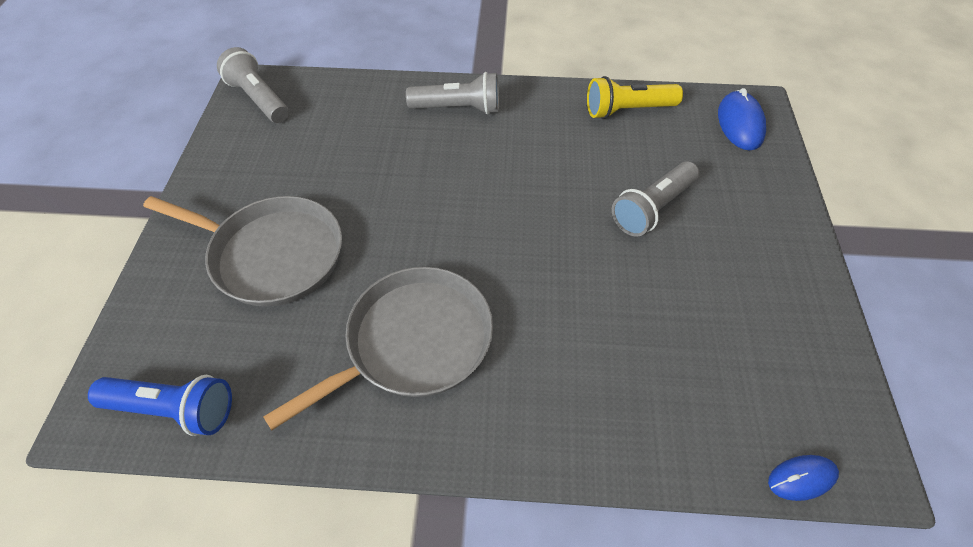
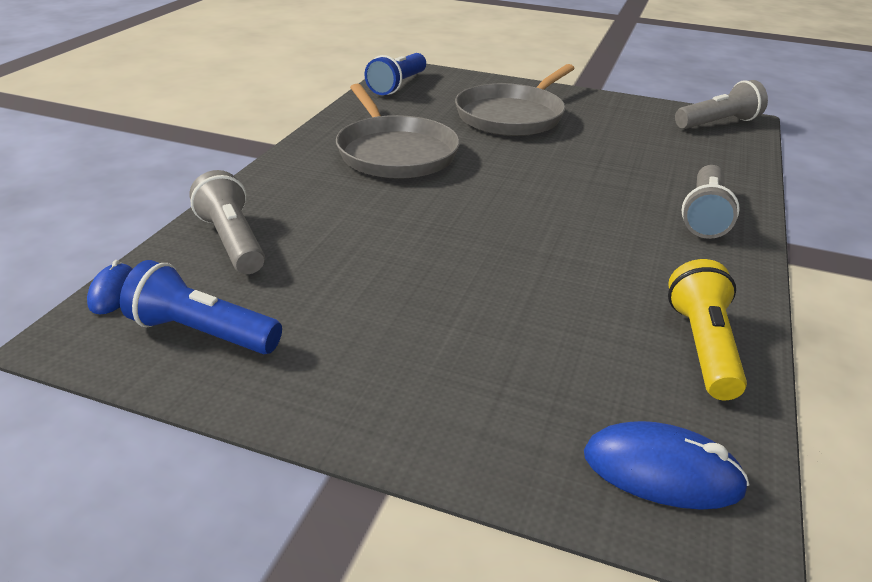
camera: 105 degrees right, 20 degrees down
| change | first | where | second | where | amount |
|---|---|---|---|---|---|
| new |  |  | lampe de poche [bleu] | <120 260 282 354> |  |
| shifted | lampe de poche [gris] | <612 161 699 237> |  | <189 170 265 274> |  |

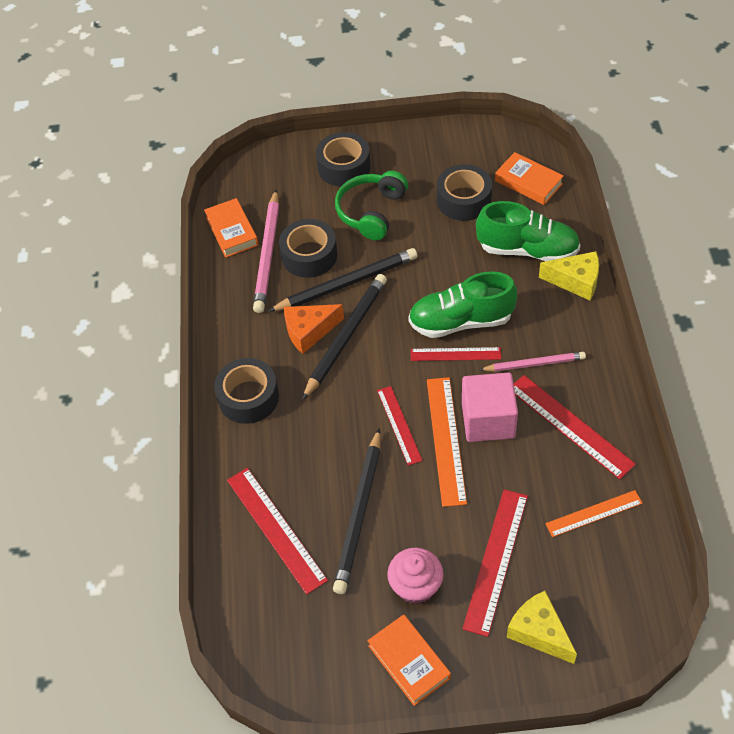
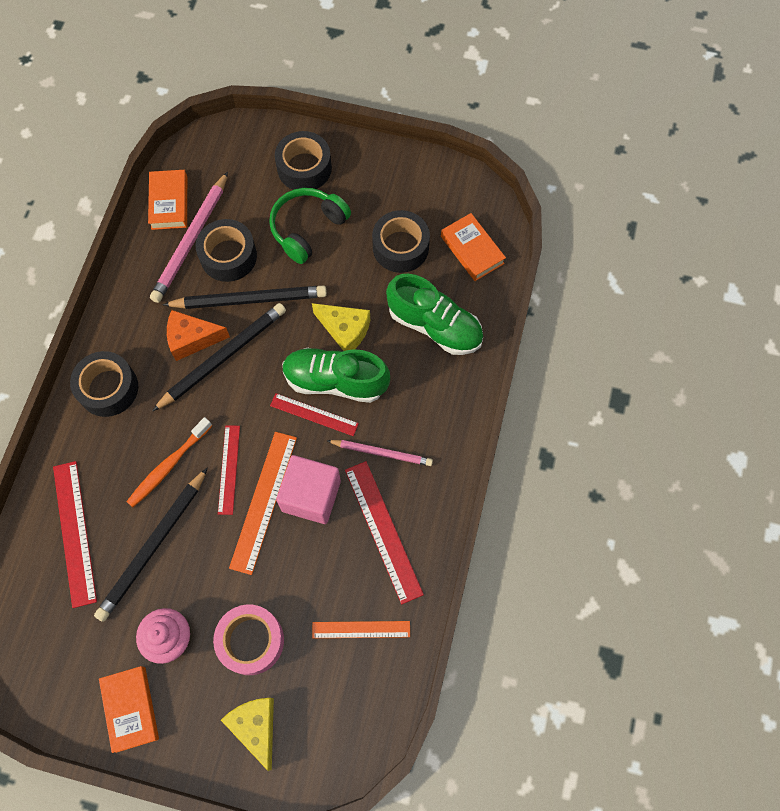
camera: 15 degrees right, 15 degrees up
| change | first | where | second | where | amount |
|---|---|---|---|---|---|
| new |  |  | brosse à dents [orange] | <126 417 212 507> |  |
| shifted | fromage [jaune] | <539 251 599 300> |  | <312 303 370 351> |  |
| swapped | règle [rouge] | <462 489 528 637> | ruban adhésif [rose] | <213 605 284 675> |  |

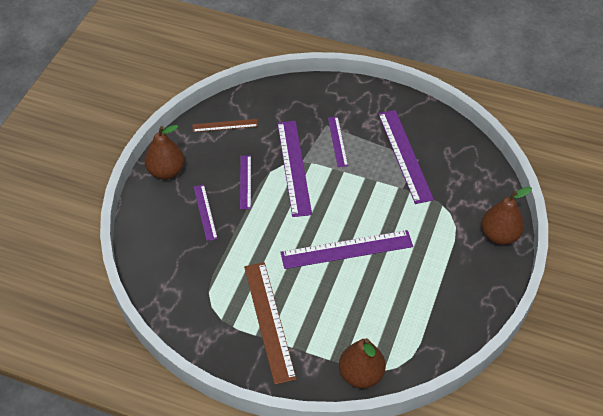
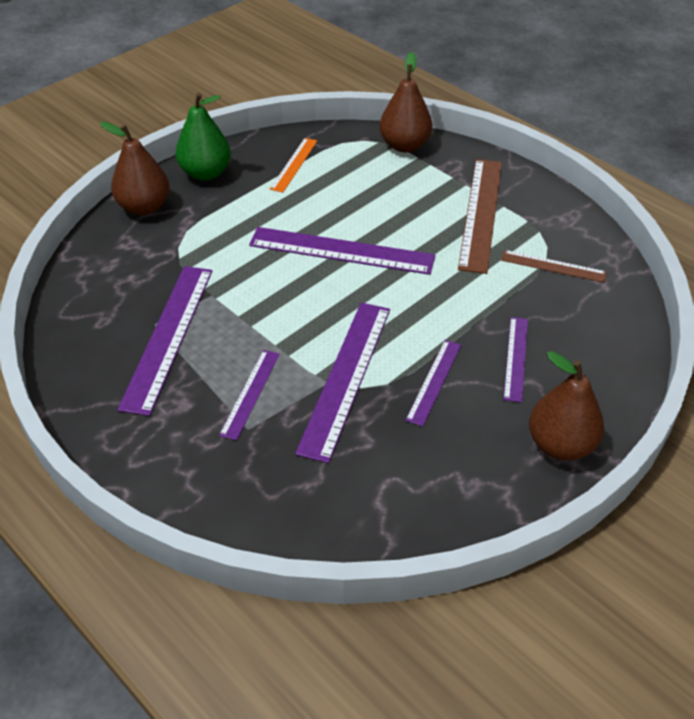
camera: 155 degrees left, 5 degrees down
| change | first | where | second | where | amount |
|---|---|---|---|---|---|
| new |  |  | poire [vert] | <176 93 231 181> |  |
| new |  |  | règle [orange] | <270 138 317 193> |  |
| shifted | règle [marron] | <192 119 258 132> |  | <501 250 607 283> |  |

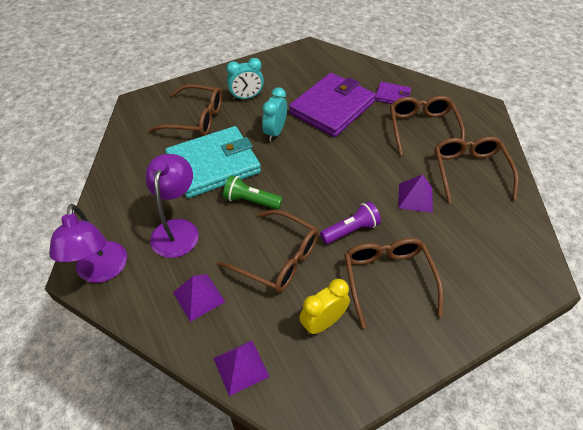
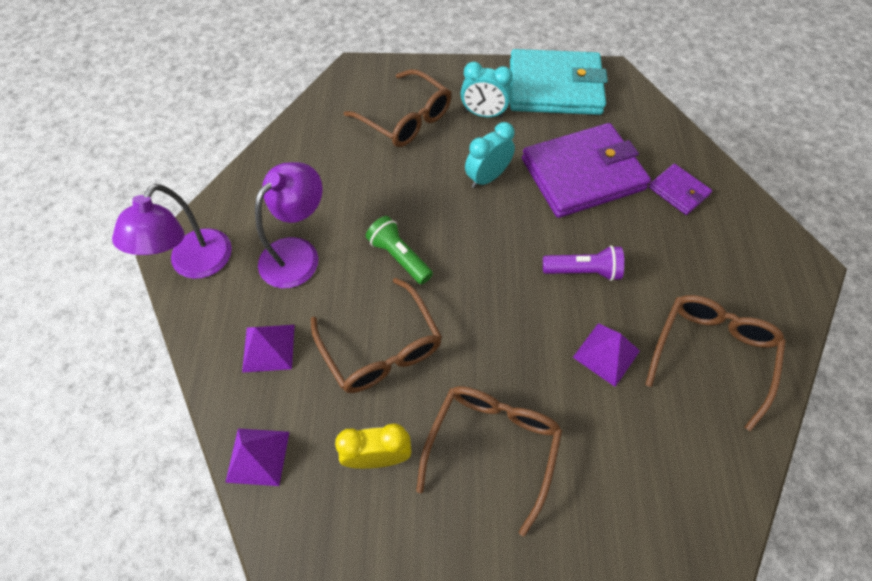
camera: 30 degrees right, 10 degrees up
| change | first | where | second | where | amount |
|---|---|---|---|---|---|
| gone | lunettes [marron] | <390 96 465 155> |  |  |  |
| shifted | portefeuille [turquoise] | <165 126 261 198> |  | <510 49 608 115> |  |
| shifted | lampe de poche [violet] | <320 201 381 244> |  | <543 246 624 281> |  |

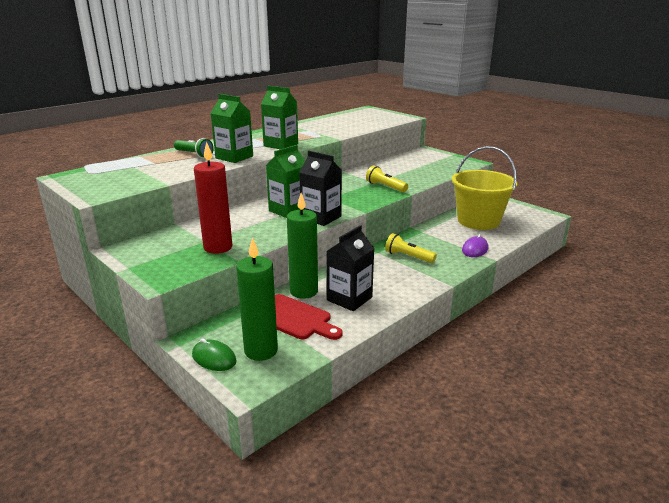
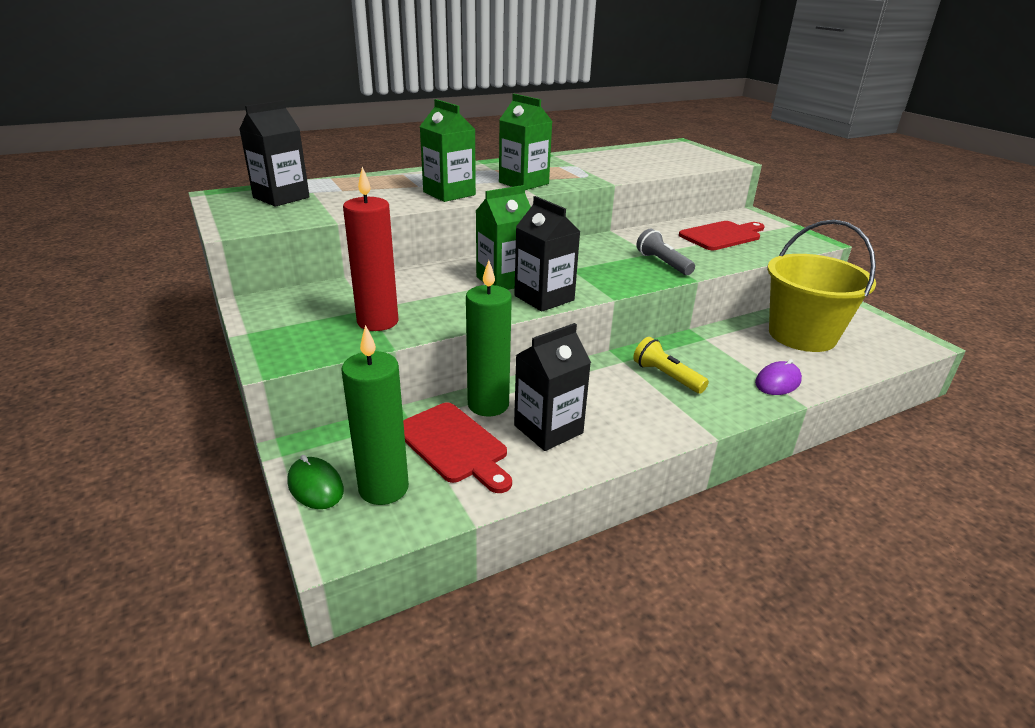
camera: 15 degrees right, 5 degrees up
| change | first | where | second | where | amount |
|---|---|---|---|---|---|
| gone | lampe de poche [vert] | <174 138 214 158> |  |  |  |
| new |  |  | brique de lait [noir] | <239 100 310 207> |  |
| new |  |  | planche à découper [rouge] | <679 221 765 250> |  |
| repainted | lampe de poche [jaune] | <366 166 408 192> | lampe de poche [gris] | <636 229 695 275> |  |

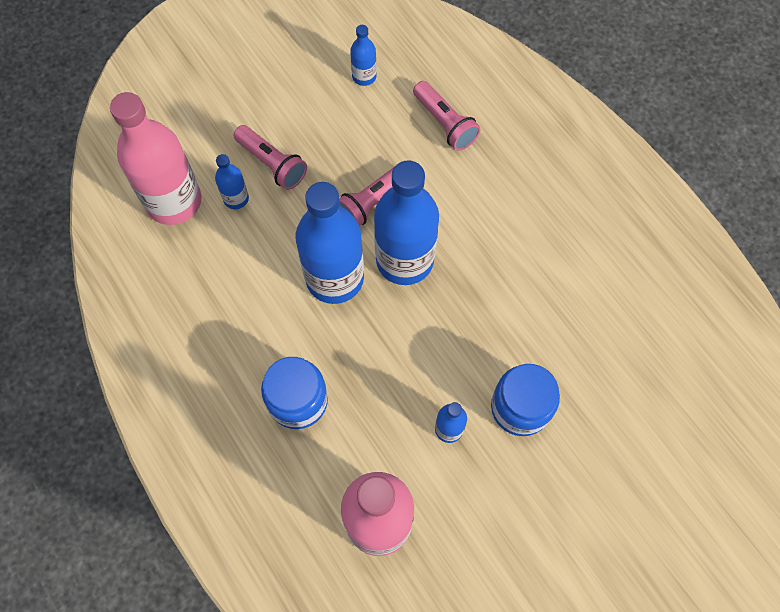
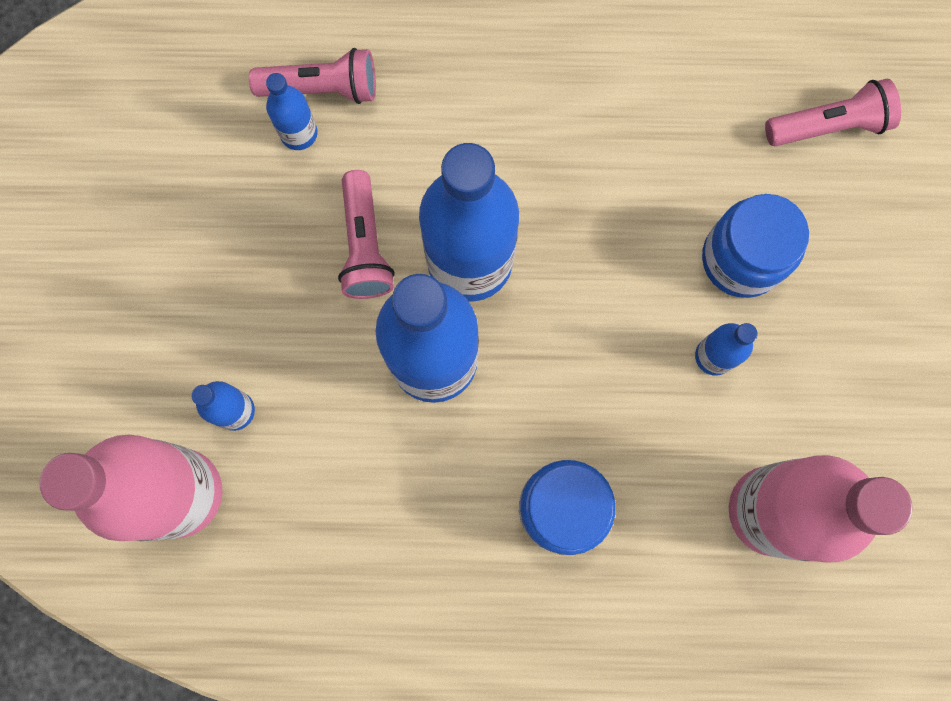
camera: 55 degrees left, 10 degrees up
| change | first | where | second | where | amount |
|---|---|---|---|---|---|
| shifted | lampe de poche [rose] | <234 125 307 190> |  | <765 78 901 146> |  |
| shifted | bouteille [bleu] | <350 25 377 86> |  | <266 73 317 150> |  |

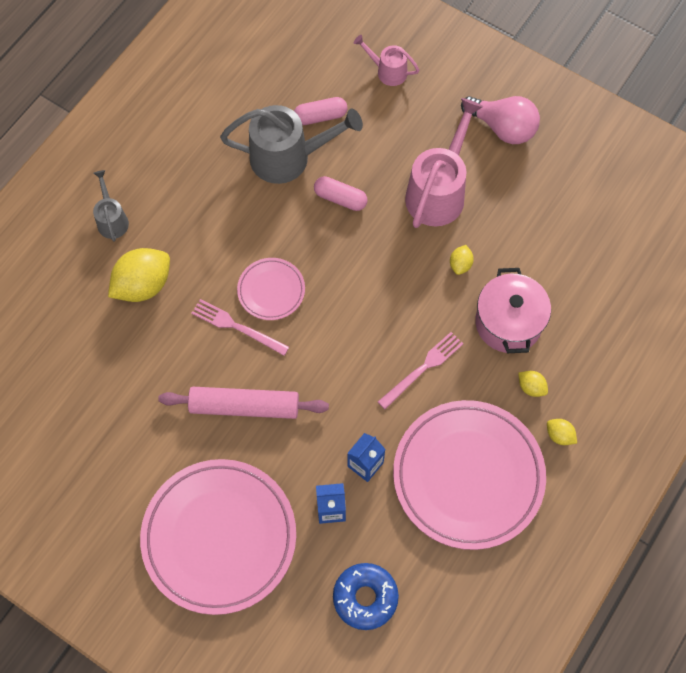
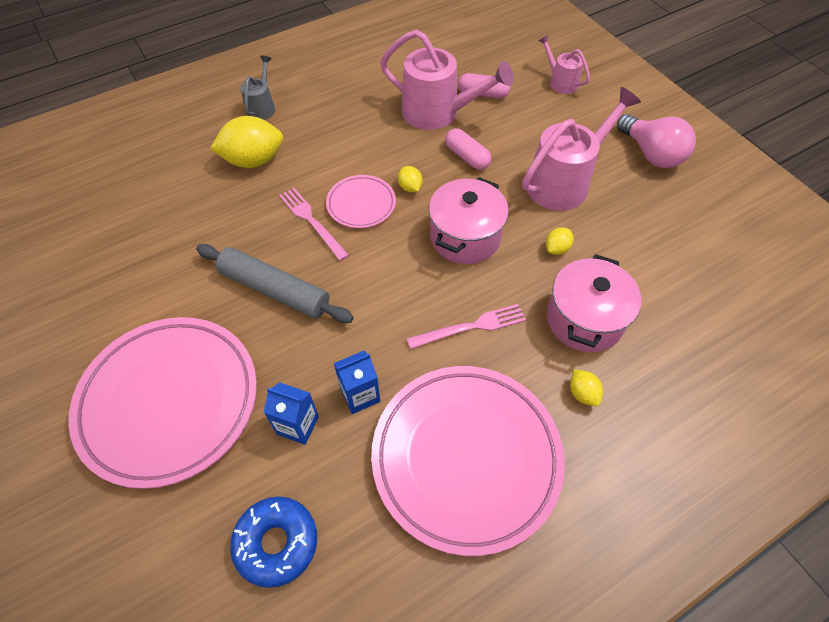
camera: 25 degrees right, 10 degrees down
| change | first | where | second | where | amount |
|---|---|---|---|---|---|
| new |  |  | marmite [rose] | <429 177 509 264> |  |
| shifted | citron [jaune] | <547 419 577 445> |  | <398 166 422 192> |  |
| repainted | rouleau à pâtisserie [rose] | <158 387 329 419> | rouleau à pâtisserie [gris] | <196 244 354 323> |  |
| repainted | arrosoir [gris] | <220 105 363 184> | arrosoir [rose] | <380 29 514 130> |  |

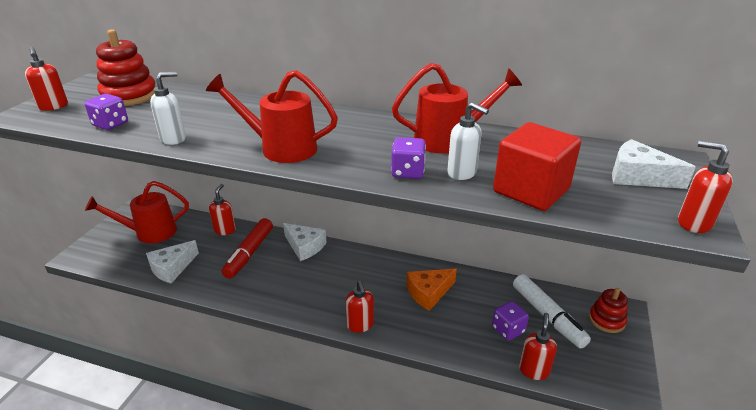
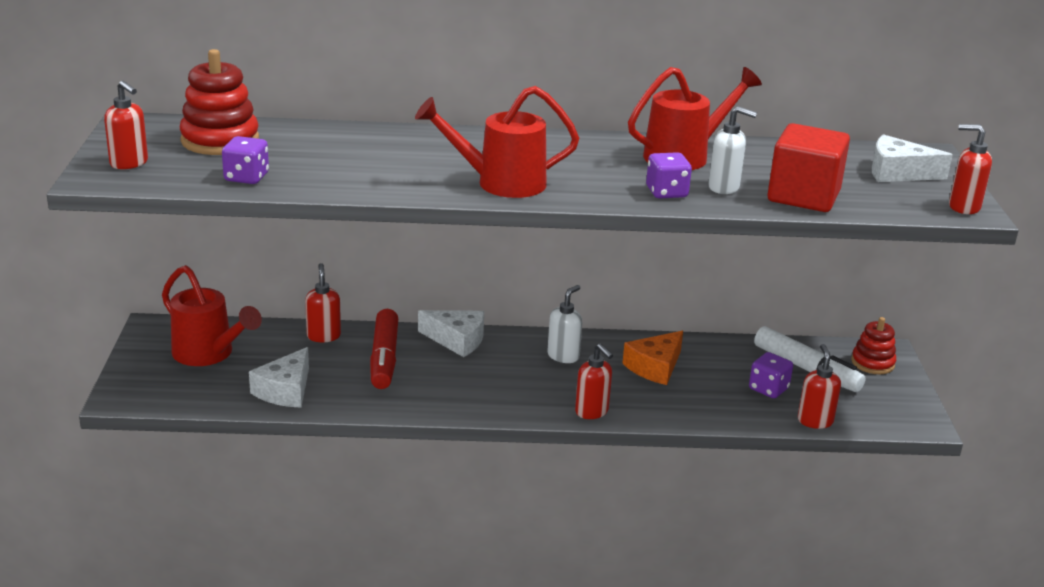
camera: 20 degrees left, 5 degrees down
| change | first | where | second | where | amount |
|---|---|---|---|---|---|
| shifted | distributeur de savon [blanc] | <150 72 186 145> |  | <547 285 582 363> |  |
| rotated | arrosoir [rouge] | <85 181 189 244> |  | <162 265 262 366> | 105 degrees counterclockwise |

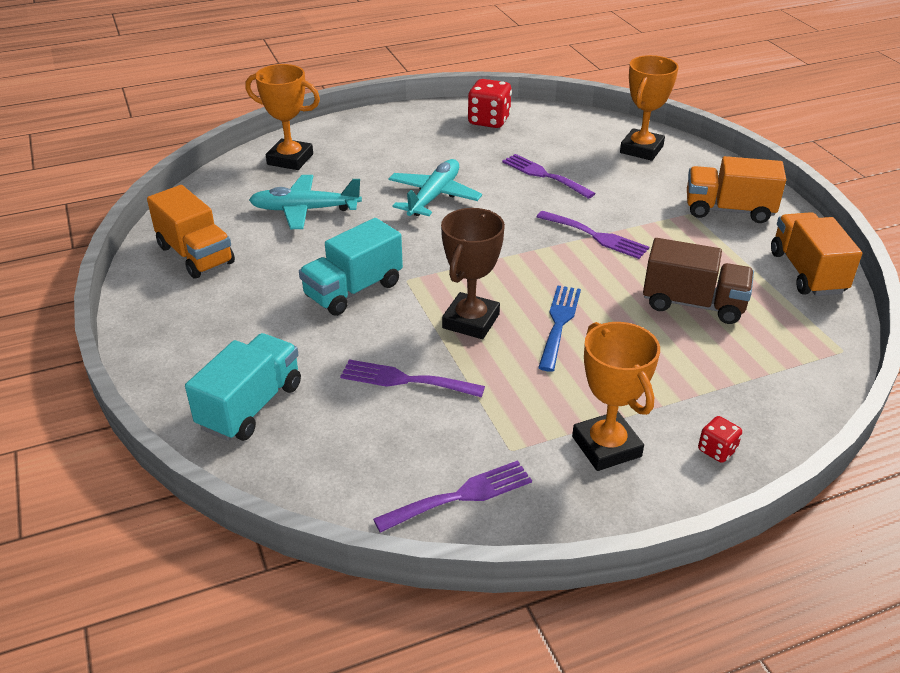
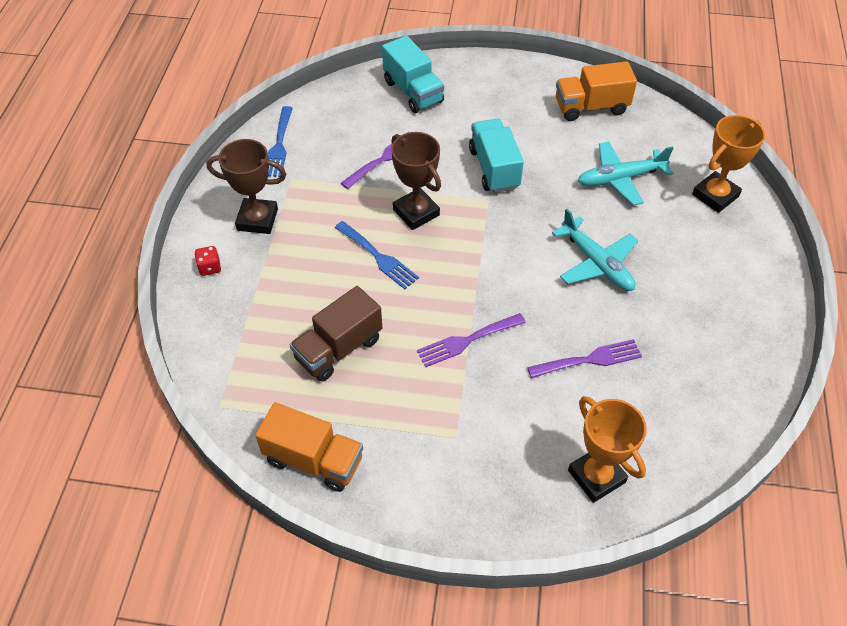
camera: 120 degrees right, 15 degrees up
| change | first | where | second | where | amount |
|---|---|---|---|---|---|
| gone | dé [rouge] | <468 79 512 128> |  |  |  |
| gone | camion [orange] | <687 156 786 223> |  |  |  |
| repainted | fourchette [violet] | <373 460 532 533> | fourchette [bleu] | <268 106 293 177> |  |
| repainted | trophée [orange] | <572 322 660 471> | trophée [marron] | <207 139 286 234> |  |
| rotated | avion [turquoise] | <249 175 362 229> |  | <578 142 673 205> | 135 degrees counterclockwise |

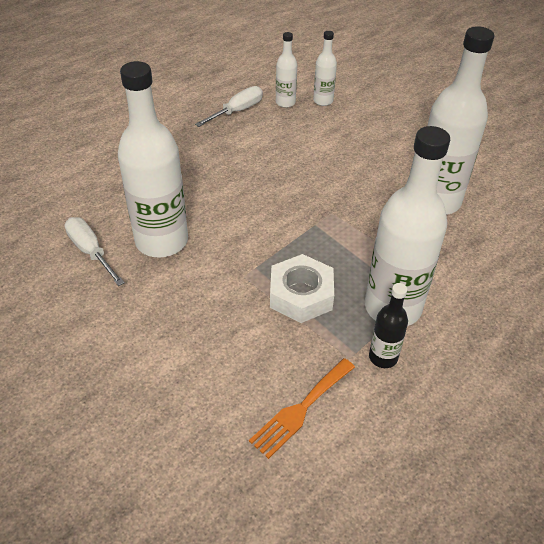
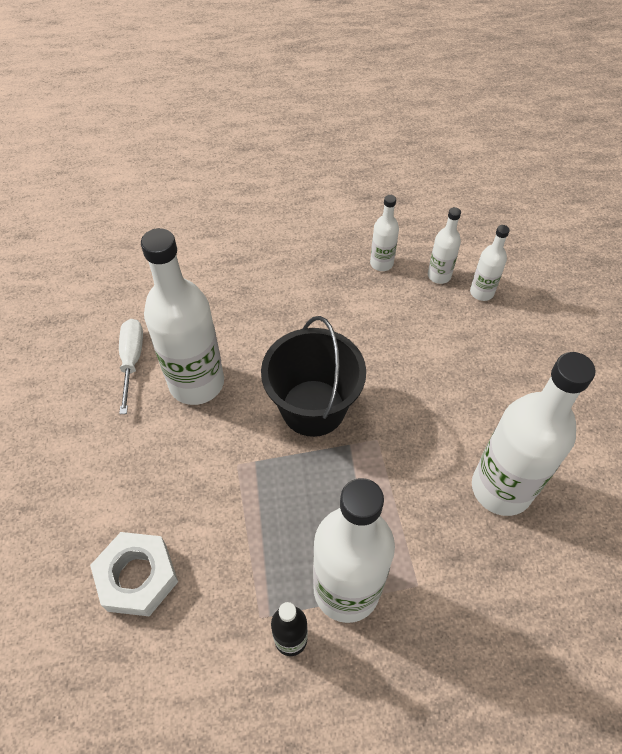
camera: 35 degrees right, 10 degrees up
| change | first | where | second | where | amount |
|---|---|---|---|---|---|
| gone | fourchette [orange] | <249 358 355 459> |  |  |  |
| new |  |  | seau [noir] | <261 316 366 437> |  |
| shifted | écrou [blanc] | <270 254 334 323> |  | <90 532 178 617> |  |
| swapped | tournevis [blanc] | <195 86 263 127> | bouteille [blanc] | <370 195 399 271> |  |

